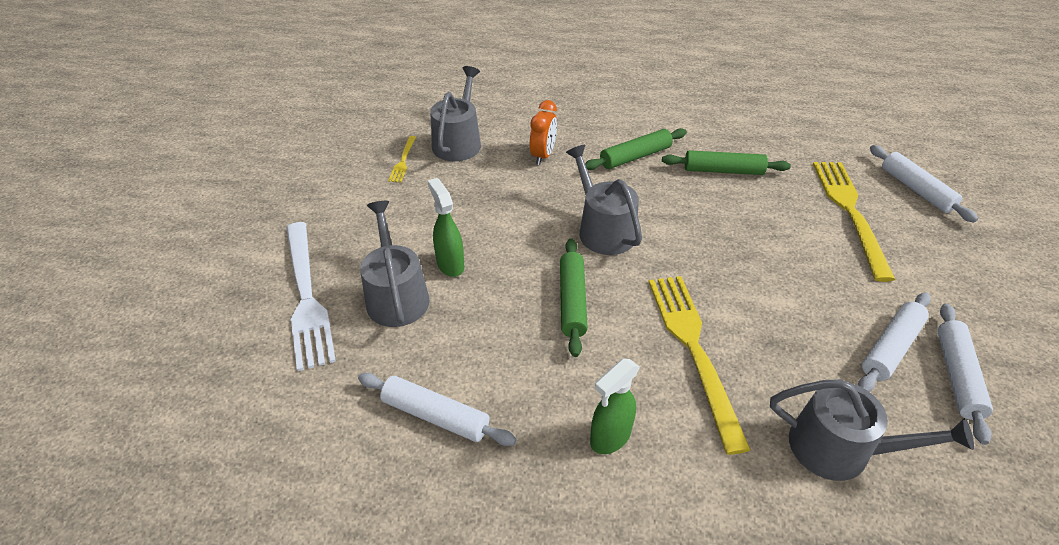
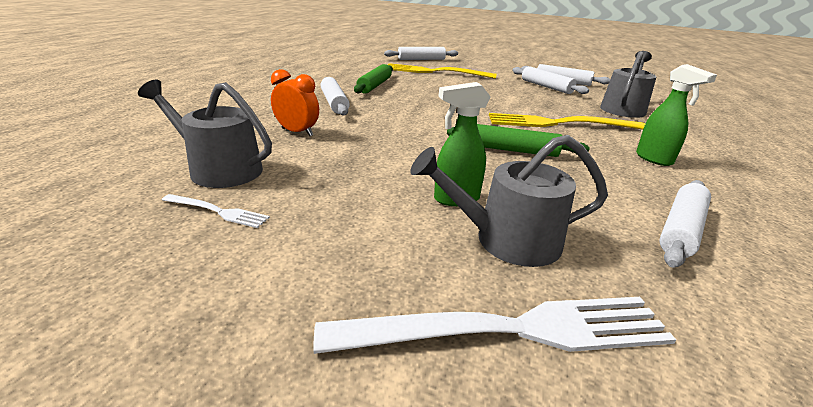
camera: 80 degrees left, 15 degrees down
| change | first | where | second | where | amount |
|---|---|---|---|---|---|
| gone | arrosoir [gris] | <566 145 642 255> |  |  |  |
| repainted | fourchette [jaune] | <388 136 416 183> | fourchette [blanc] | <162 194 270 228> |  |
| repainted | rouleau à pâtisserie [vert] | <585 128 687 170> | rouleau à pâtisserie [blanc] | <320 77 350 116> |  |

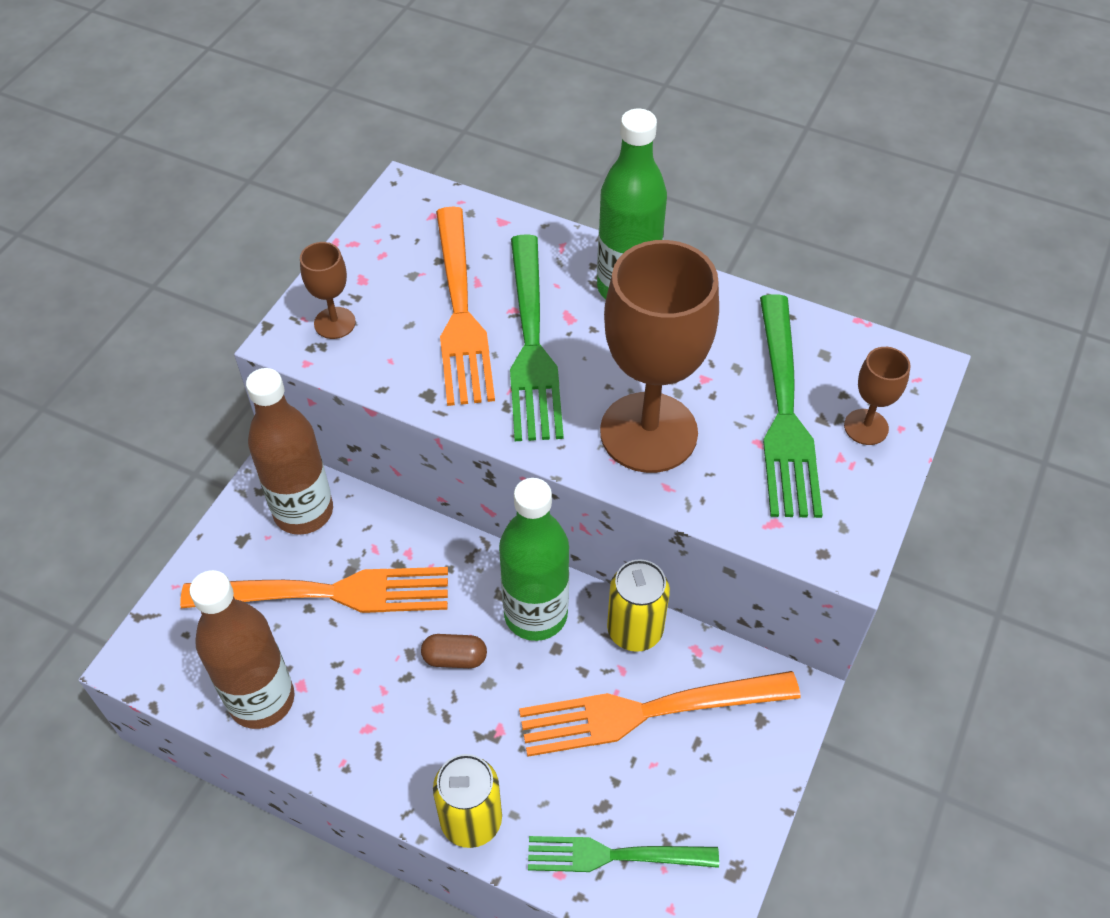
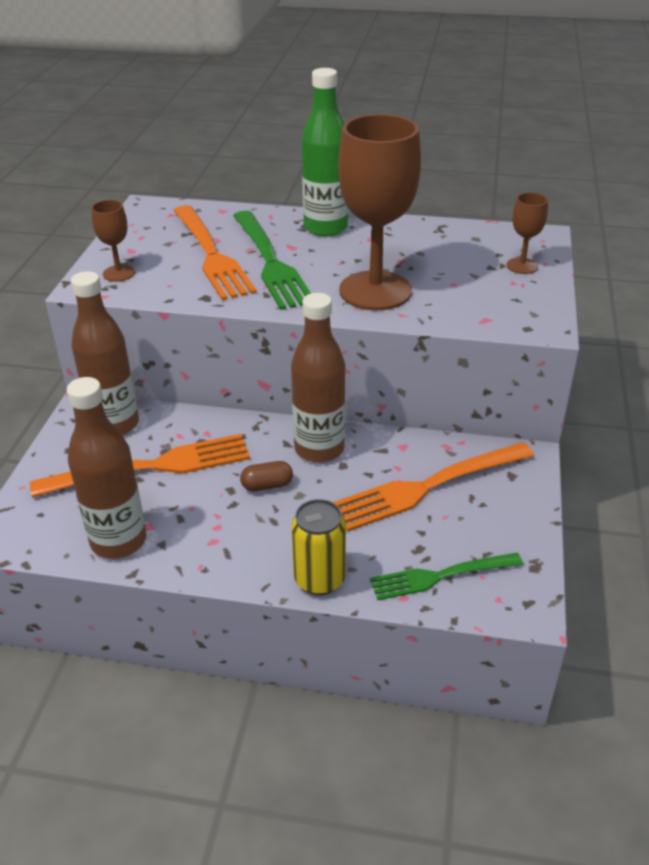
camera: 15 degrees left, 15 degrees down
| change | first | where | second | where | amount |
|---|---|---|---|---|---|
| gone | canette [jaune] | <607 559 670 652> |  |  |  |
| gone | fourchette [vert] | <760 294 823 518> |  |  |  |
| repainted | bouteille [vert] | <499 478 569 641> | bouteille [marron] | <291 293 345 463> |  |

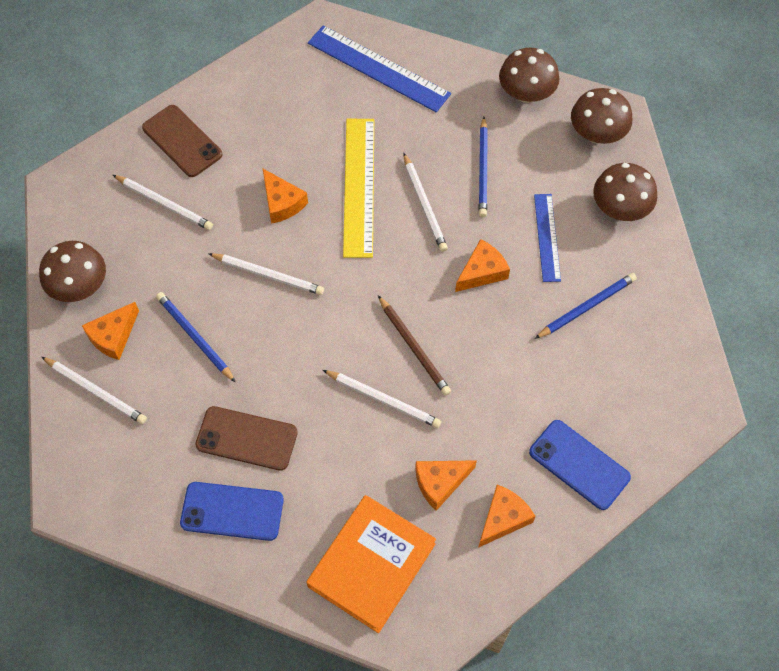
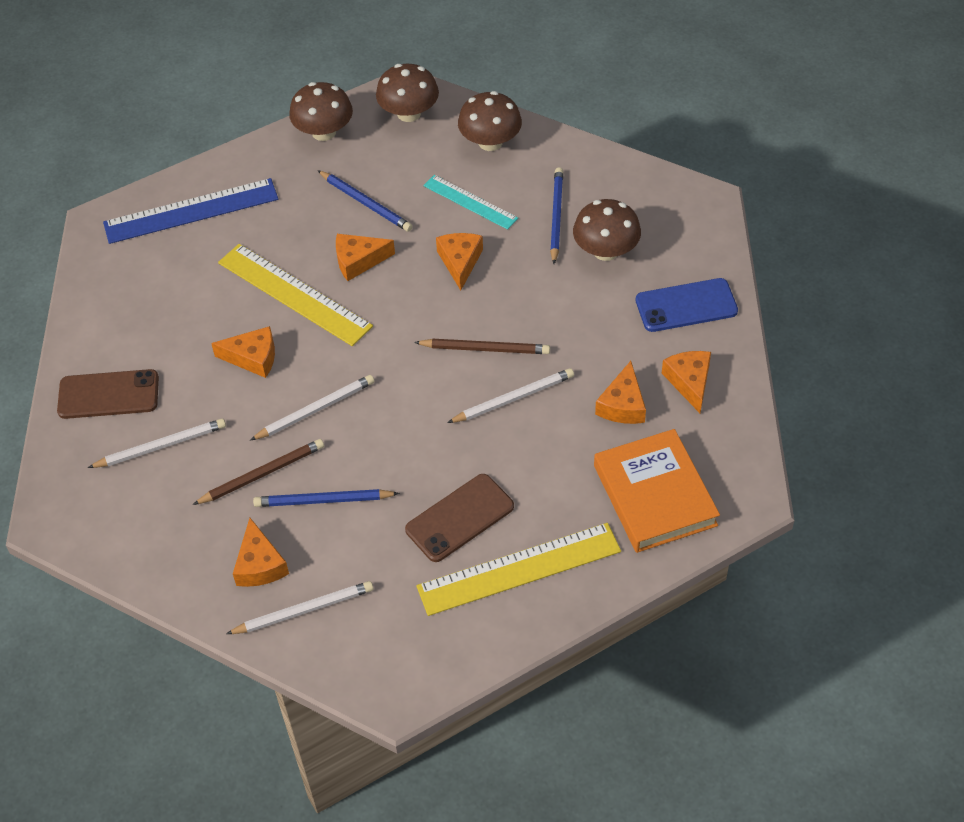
camera: 50 degrees left, 10 degrees down
| change | first | where | second | where | amount |
|---|---|---|---|---|---|
| new |  |  | crayon [marron] | <193 439 324 505> |  |
| shifted | champignon [marron] | <39 241 106 302> |  | <573 199 641 261> |  |
| swapped | téléphone [bleu] | <180 482 284 541> | règle [jaune] | <416 523 621 616> |  |
| swapped | crayon [blanc] | <404 153 448 252> | fromage [orange] | <336 234 395 281> |  |
| repainted | règle [bleu] | <534 194 561 282> | règle [turquoise] | <423 175 518 230> |  |

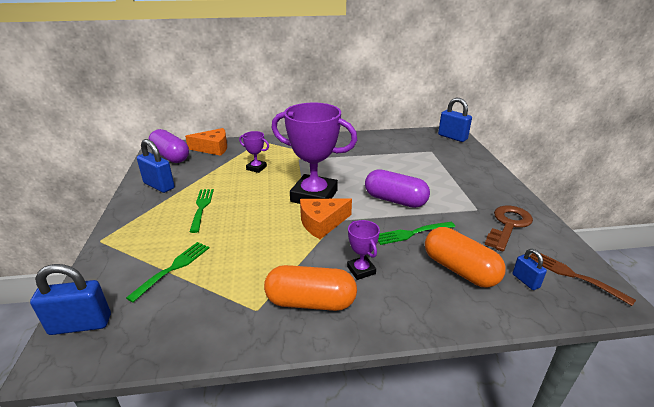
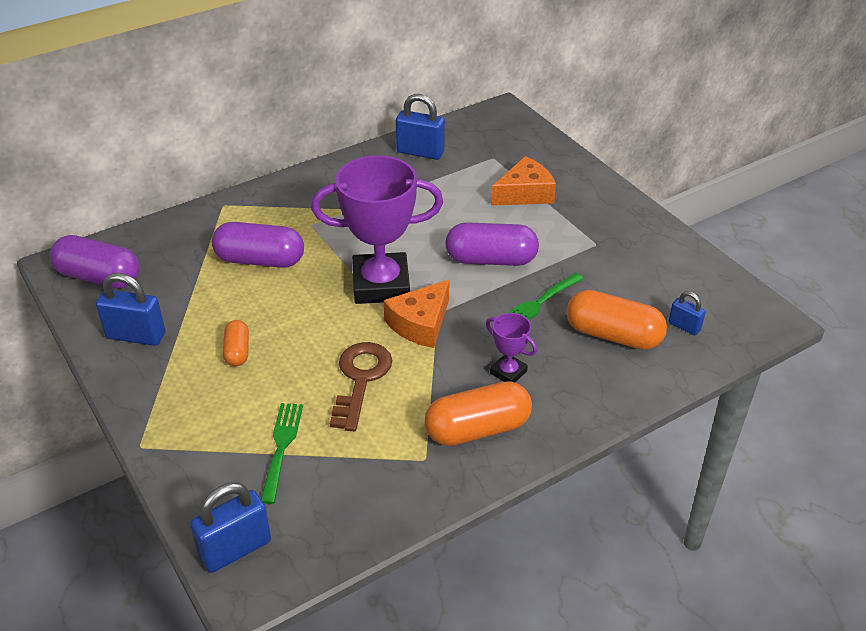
camera: 25 degrees left, 10 degrees up
| change | first | where | second | where | amount |
|---|---|---|---|---|---|
| gone | fourchette [marron] | <530 252 636 306> |  |  |  |
| shifted | fromage [orange] | <185 128 227 156> |  | <491 156 556 206> |  |
| shifted | cadenas [bleu] | <438 98 472 142> |  | <396 94 445 160> |  |
| shifted | clé [marron] | <484 206 533 252> |  | <330 342 392 431> |  |
| swapped | fourchette [vert] | <190 189 214 233> | gélule [orange] | <223 320 249 366> |  |
| swapped | trophée [violet] | <239 131 269 173> | gélule [violet] | <212 222 304 268> |  |

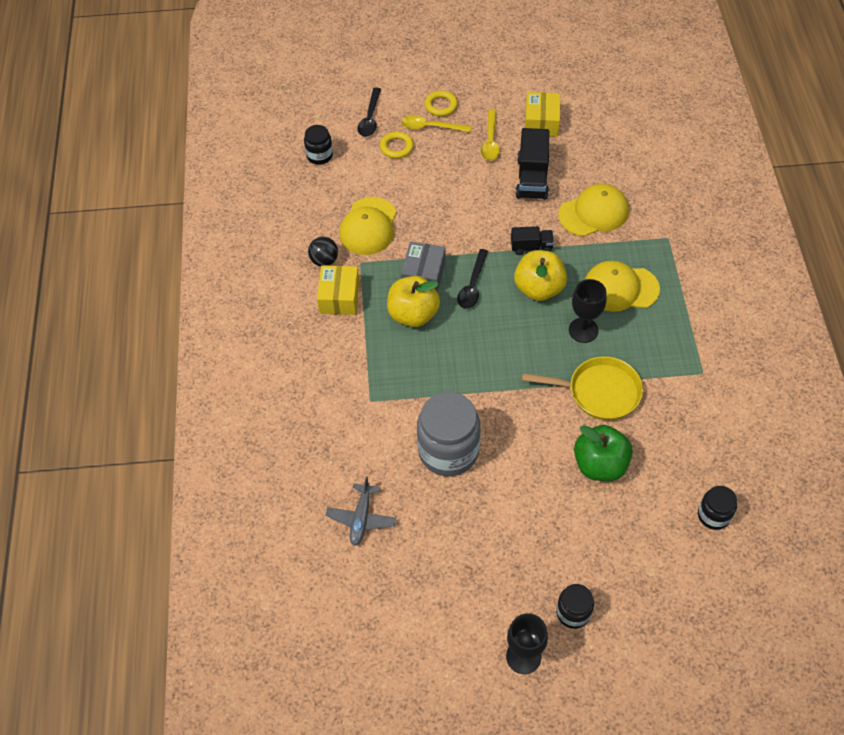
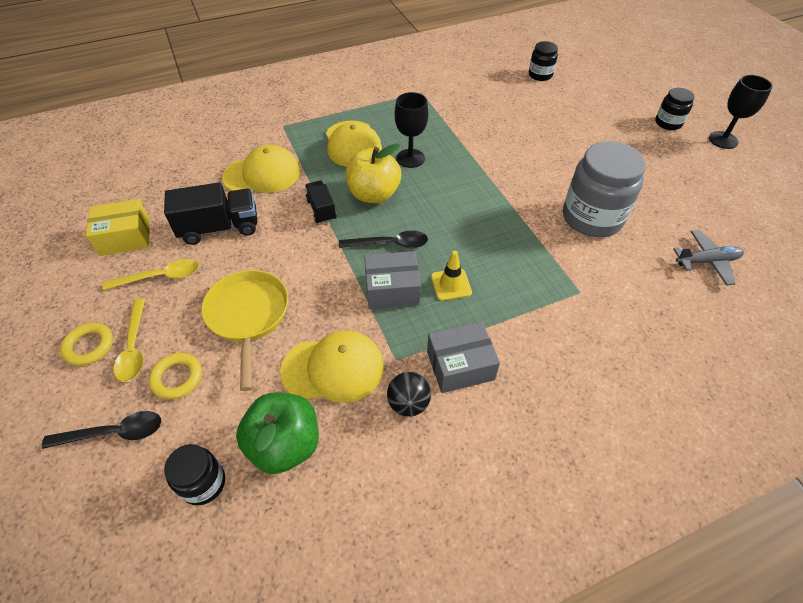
camera: 110 degrees left, 5 degrees down
| change | first | where | second | where | amount |
|---|---|---|---|---|---|
| shifted | poêle [jaune] | <522 356 643 420> |  | <201 270 288 391> |  |
| shifted | pomme [vert] | <574 425 633 481> |  | <236 393 319 474> |  |
| swapped | pomme [jaune] | <387 276 440 327> | cône de chantier [jaune] | <431 251 472 301> |  |
| repainted | boîte [jaune] | <317 265 359 315> | boîte [gris] | <427 321 500 393> |  |
| rotated | casquette [jaune] | <558 184 629 236> |  | <222 145 300 193> | 120 degrees clockwise |

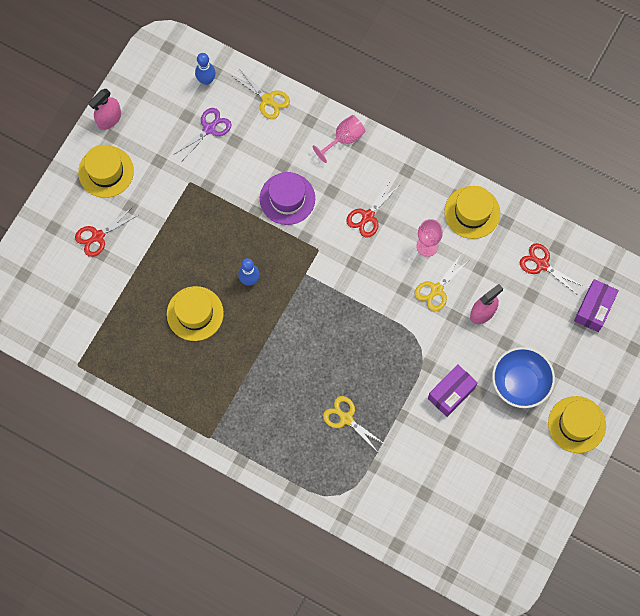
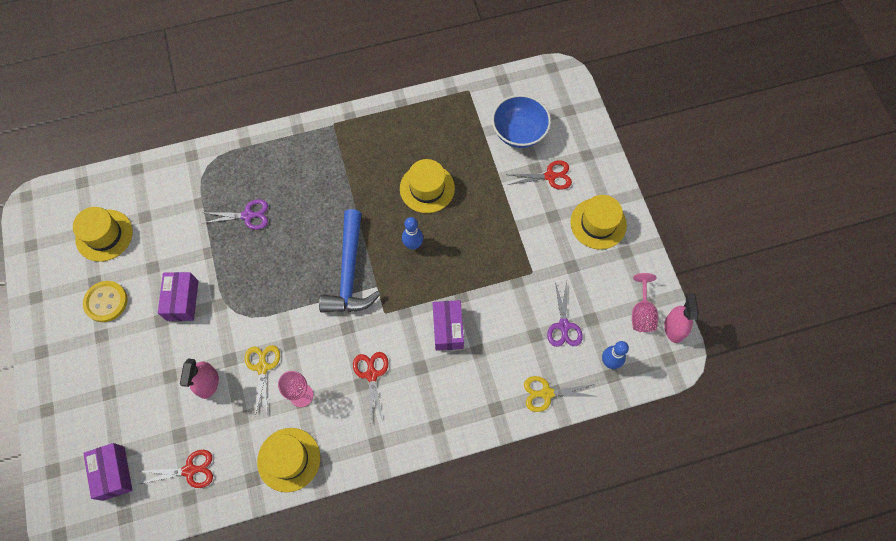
camera: 135 degrees right, 5 degrees down
| change | first | where | second | where | amount |
|---|---|---|---|---|---|
| new |  |  | bouton [jaune] | <83 281 128 322> |  |
| new |  |  | marteau [bleu] | <319 209 380 313> |  |
| shifted | vaporisateur [rose] | <89 89 121 130> |  | <664 293 699 343> |  |
| shifted | verre à pied [rose] | <312 115 365 163> |  | <632 273 658 332> |  |
| shifted | bol [bleu] | <492 347 555 408> |  | <492 95 551 148> |  |
| shifted | chapeau [jaune] | <548 396 606 453> |  | <73 207 133 262> |  |
| swapped | chapeau [violet] | <260 172 315 225> | boîte [violet] | <433 300 464 351> |  |
| repainted | ciseaux [jaune] | <323 396 386 451> | ciseaux [violet] | <204 199 268 230> |  |
| rotated | ciseaux [rouge] | <75 208 138 257> |  | <508 160 572 190> | 75 degrees clockwise |

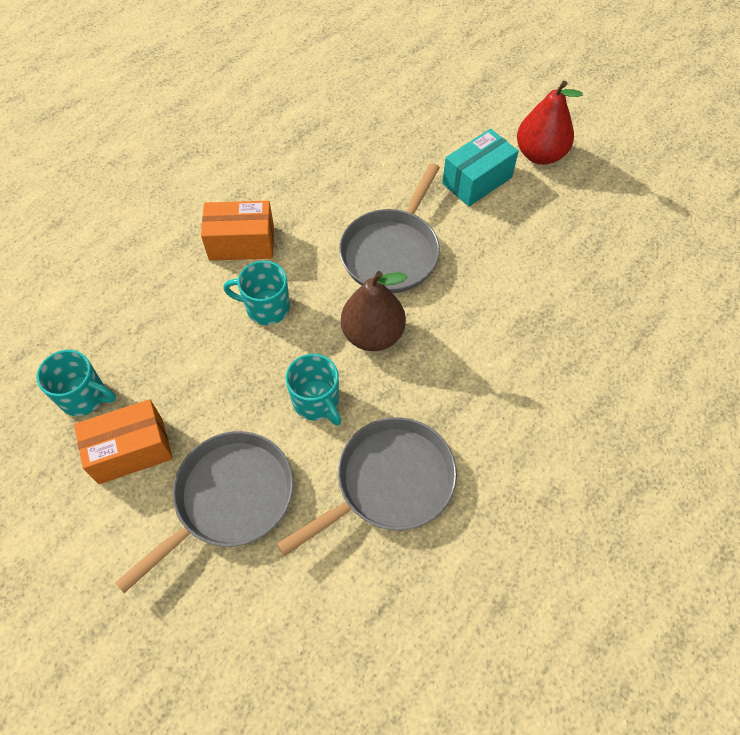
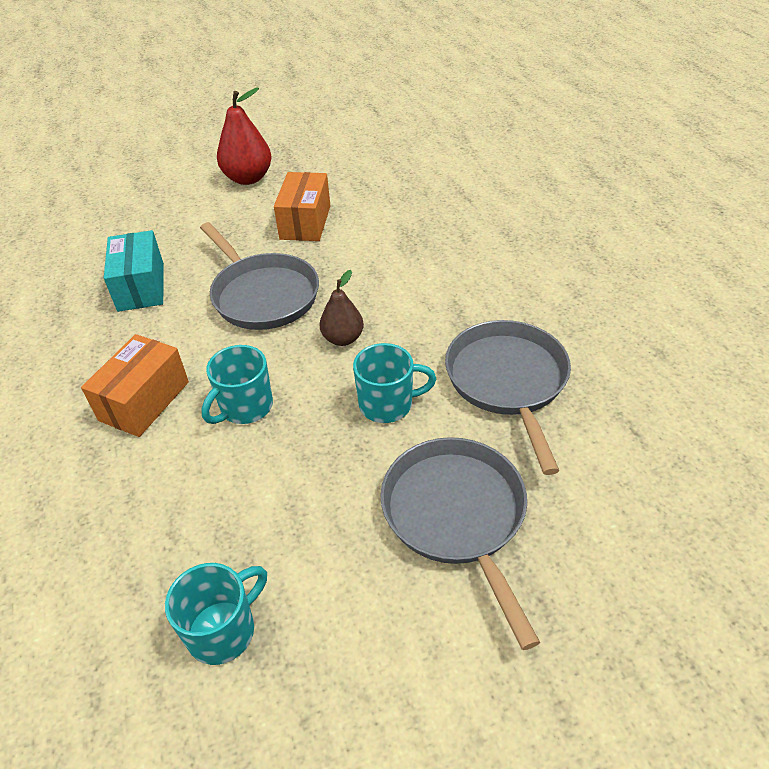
camera: 60 degrees left, 15 degrees down
| change | first | where | second | where | amount |
|---|---|---|---|---|---|
| shifted | boîte [orange] | <74 399 173 484> |  | <274 172 330 241> |  |
| shifted | boîte [turquoise] | <442 129 519 206> |  | <104 230 164 312> |  |
| scaled | poire [marron] | <341 271 408 351> |  | <319 270 364 346> | x0.63 |

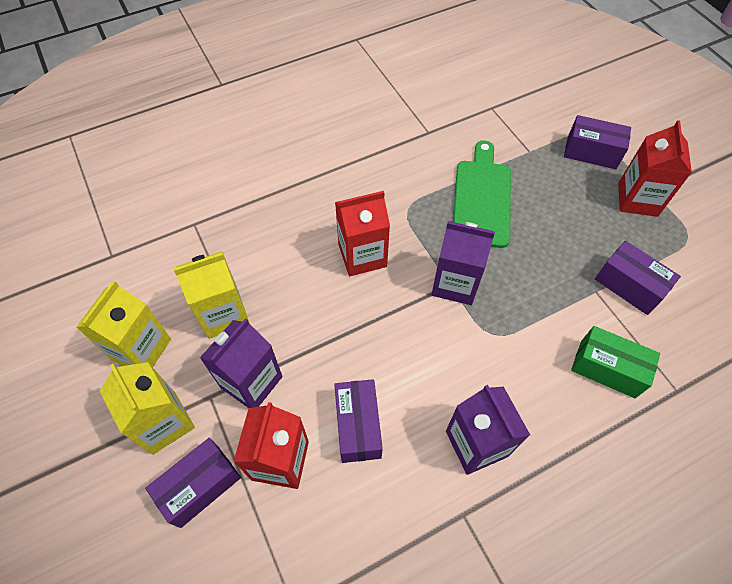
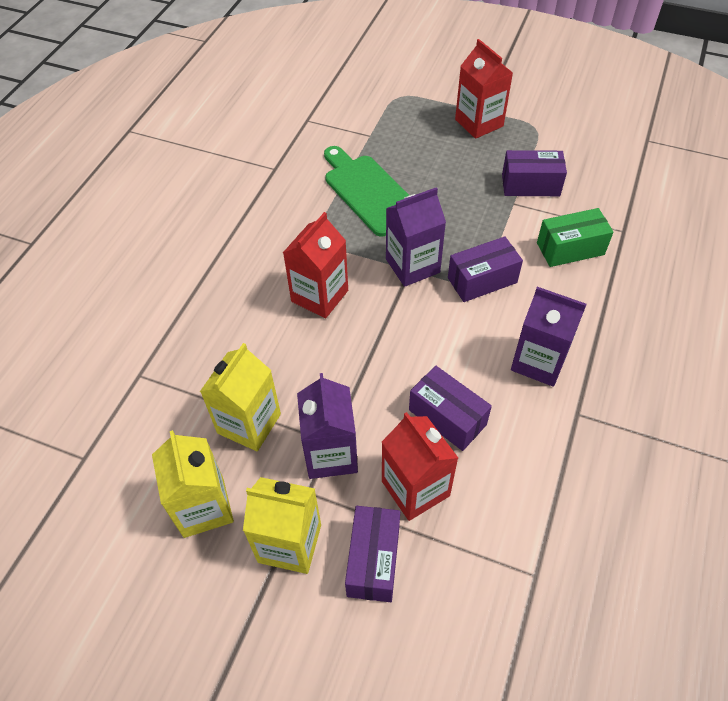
camera: 40 degrees left, 5 degrees down
| change | first | where | second | where | amount |
|---|---|---|---|---|---|
| shifted | boîte [violet] | <564 115 631 169> |  | <448 236 523 302> |  |

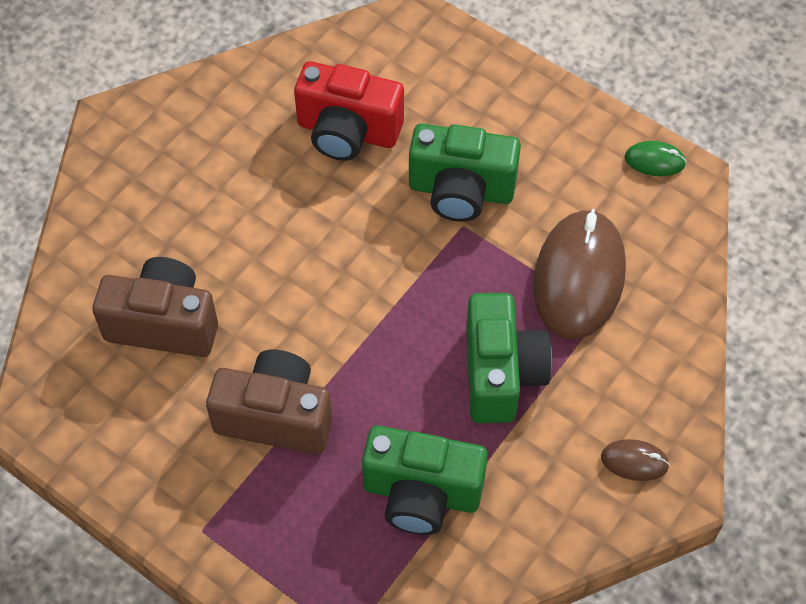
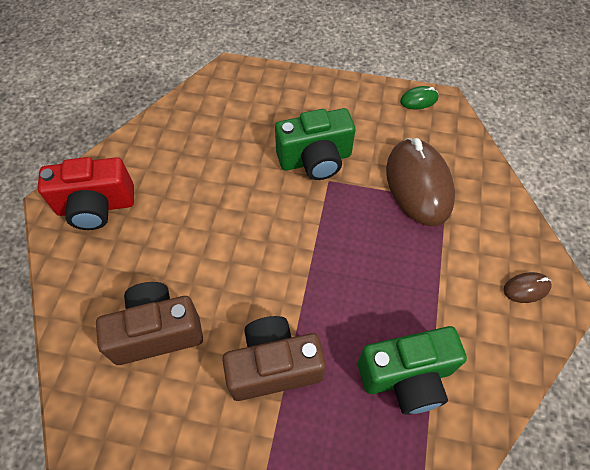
camera: 25 degrees left, 0 degrees up
| change | first | where | second | where | amount |
|---|---|---|---|---|---|
| gone | appareil photo [vert] | <466 293 552 423> |  |  |  |
| shifted | appareil photo [rouge] | <294 61 404 161> |  | <38 157 134 230> |  |

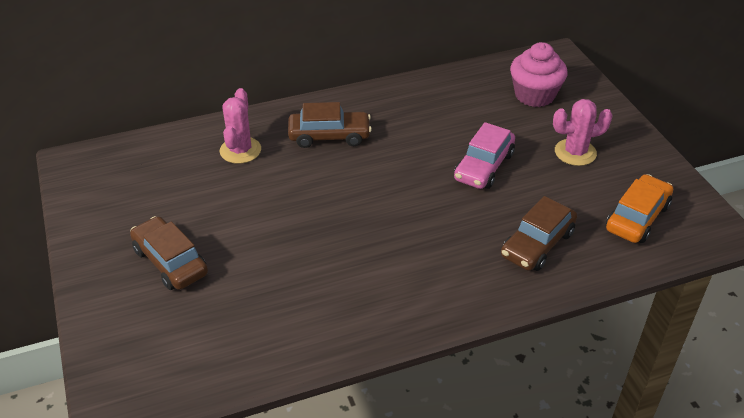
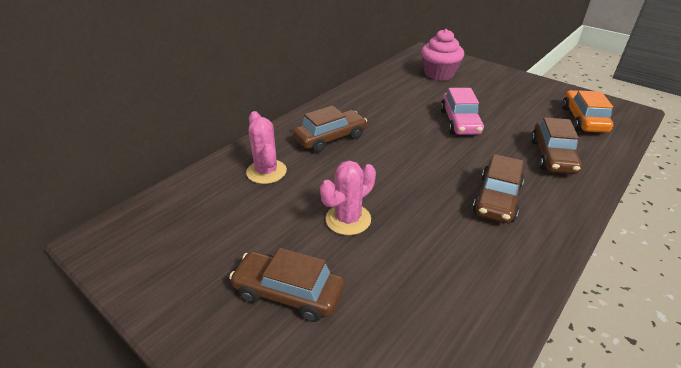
camera: 30 degrees left, 5 degrees down
| change | first | where | second | where | amount |
|---|---|---|---|---|---|
| new |  |  | voiture [marron] | <473 154 524 223> |  |
| shifted | cactus [rose] | <553 99 613 166> |  | <320 161 376 235> |  |

